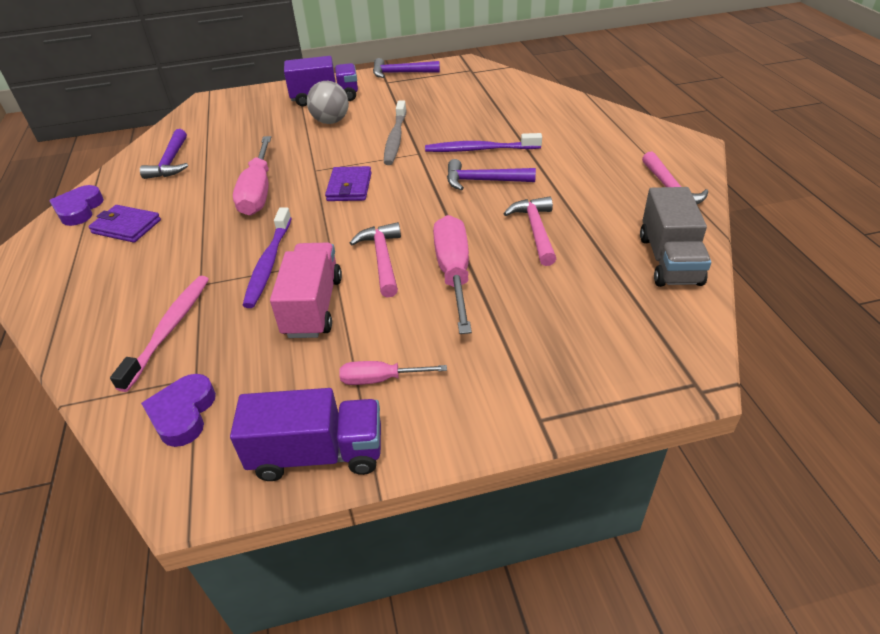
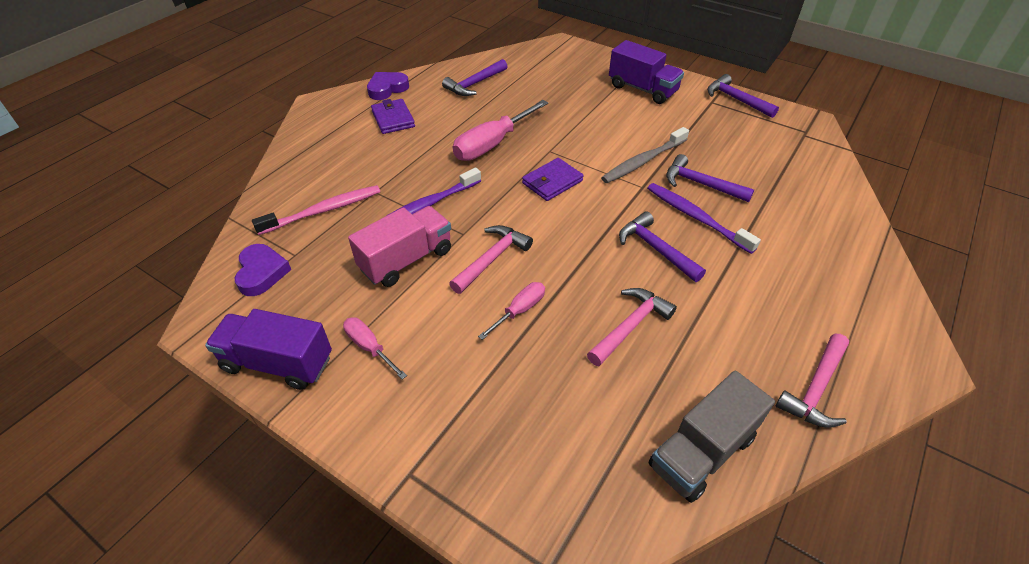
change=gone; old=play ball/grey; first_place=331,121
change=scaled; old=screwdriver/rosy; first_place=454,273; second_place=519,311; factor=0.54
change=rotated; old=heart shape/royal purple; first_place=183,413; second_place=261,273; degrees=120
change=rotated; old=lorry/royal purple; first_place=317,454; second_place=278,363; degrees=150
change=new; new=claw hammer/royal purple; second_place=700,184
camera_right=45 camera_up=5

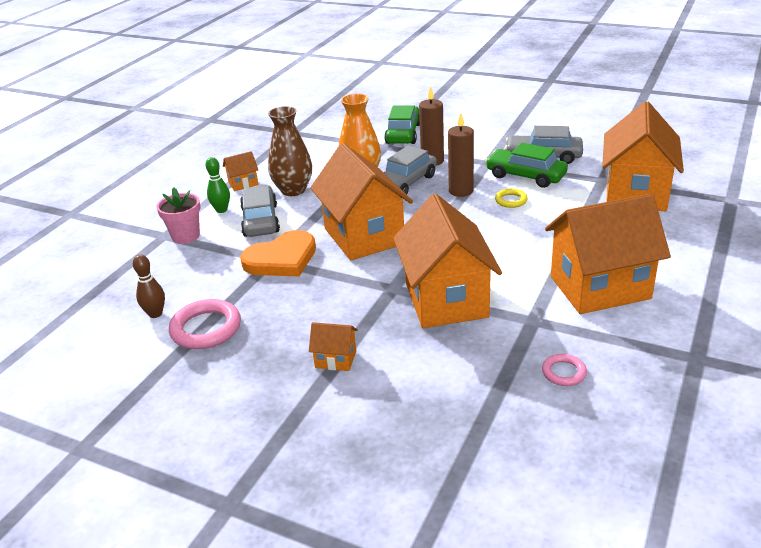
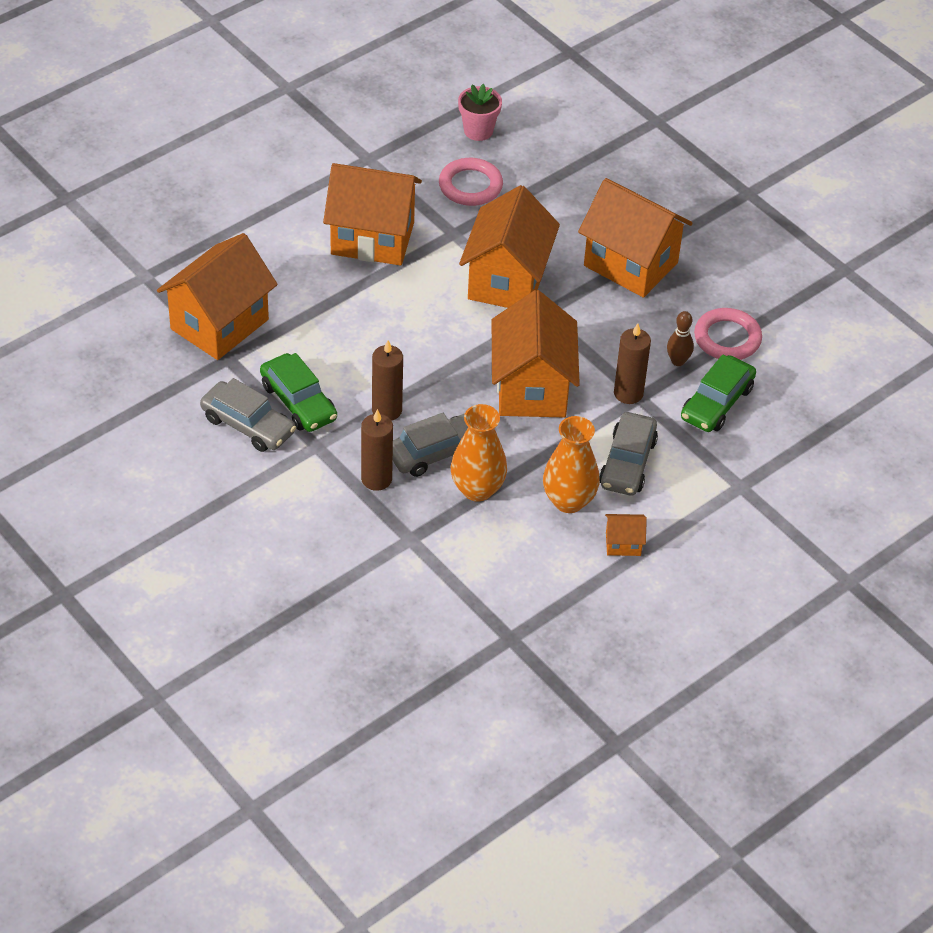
change=shifted; old=toy car/leaf-green; first_place=403,133; second_place=716,403
change=repainted; old=tall vase/dark brown; new=tall vase/orange; first_place=293,190; second_place=568,501
change=gone; old=bowling pin/leaf-green; first_place=221,210
change=shifted; old=potted plant/rosy; first_place=186,236; second_place=478,131
change=gone; old=torus/yellow; first_place=511,200
change=swapped; old=heart shape/orange; new=candle/dark brown; first_place=281,259; second_place=628,393
change=shifted; old=bowling pin/dark brown; first_place=155,314; second_place=678,361
change=scaled; old=cottage/orange; first_place=335,359; second_place=630,264; factor=2.37
change=scaled; old=torus/rosy; first_place=564,372; second_place=470,186; factor=1.82
camera_right=-160 camera_up=15

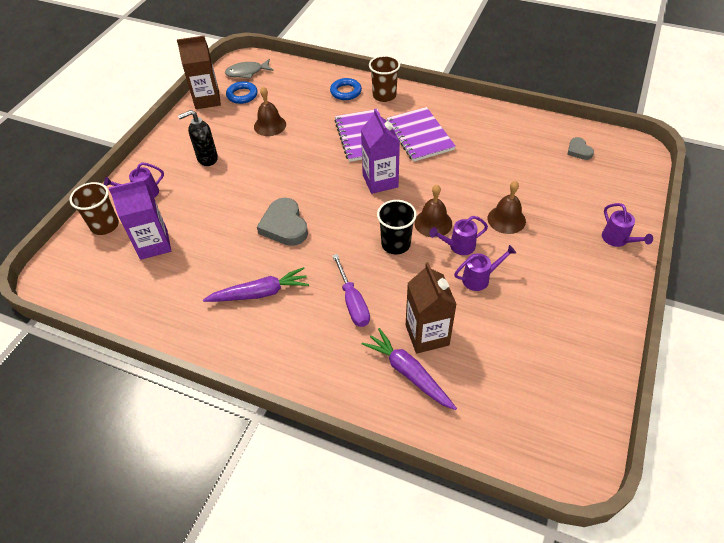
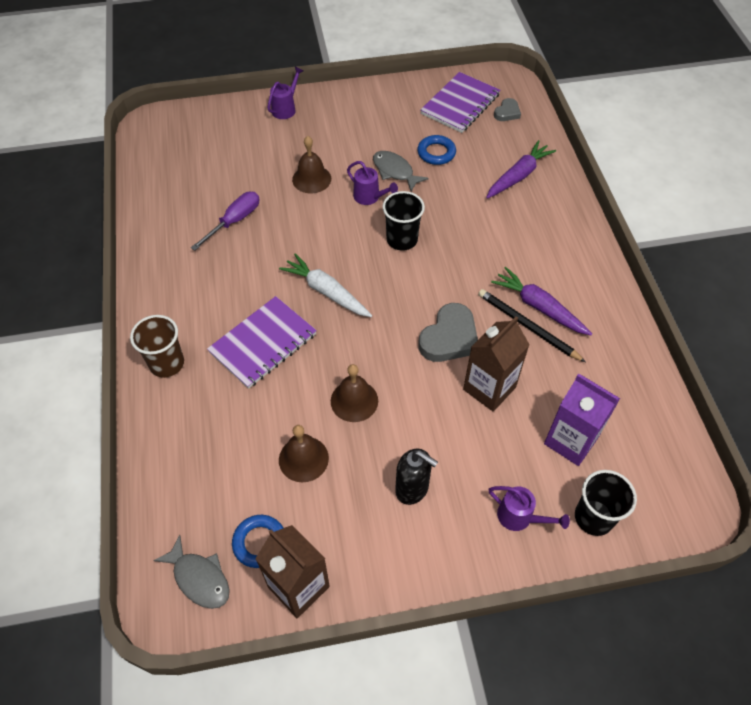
change=shifted; old=torus/cobalt; first_place=346,92; second_place=436,153
change=shifted; old=notebook/royal purple; first_place=419,136; second_place=460,104
change=swapped; old=juice carton/royal purple; new=toy carrot/pure white; first_place=380,181; second_place=326,291
change=shifted; old=heart shape/grey; first_place=579,151; second_place=507,112
change=repainted; old=tumbler/dark brown; new=tumbler/ebony; first_place=105,225; second_place=593,517
change=shifted; old=hand bell/dark brown; first_place=433,223; second_place=354,401
change=swapped; old=watering pot/royal purple; new=fish figure/grey; first_place=480,278; second_place=395,171
change=shifted; old=screwdriver/royal purple; first_place=353,302; second_place=234,221
change=shifted; old=juice carton/dark brown; first_place=427,335; second_place=489,388
change=rotated; old=toy carrot/royal purple; first_place=408,373; second_place=518,176; degrees=-150
change=new; new=pencil/ebony; second_place=527,326
camera_right=-125 camera_up=5

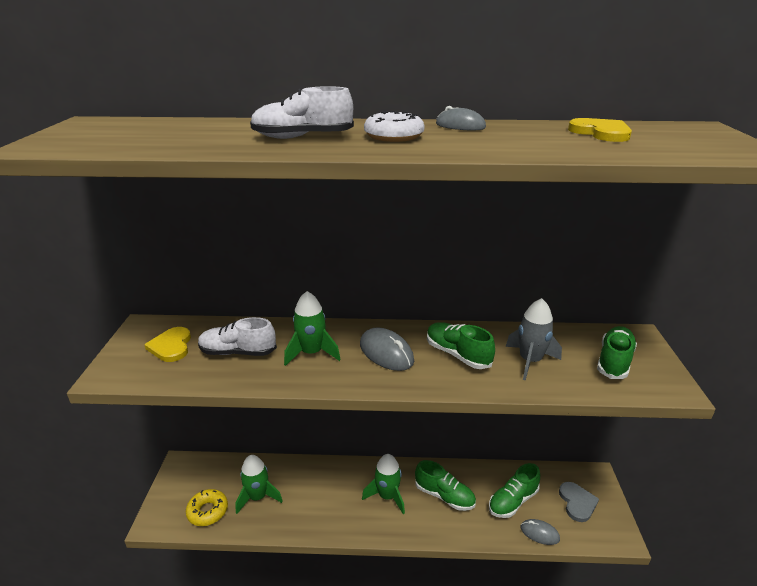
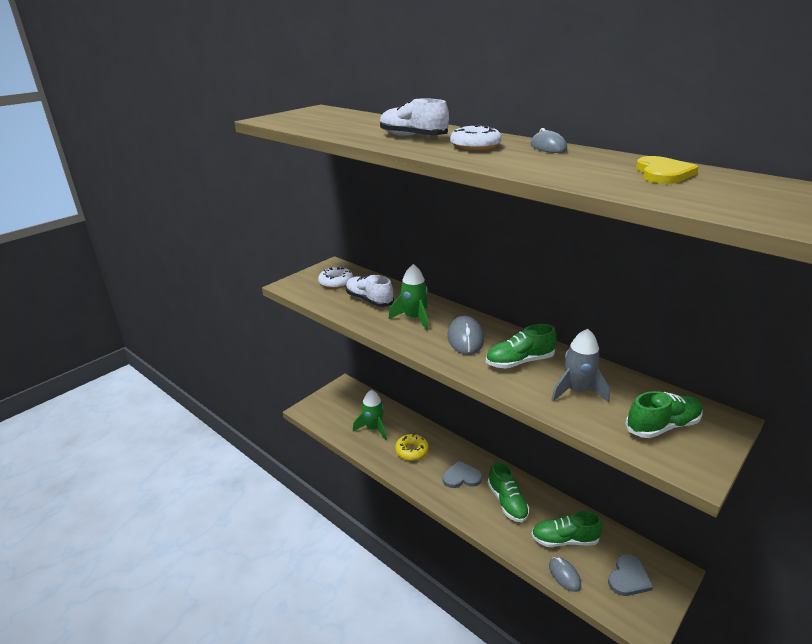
change=rotated; old=sneaker/leaf-green; first_place=457,355; second_place=519,362; degrees=-105
change=swapped; old=heart shape/yellow; new=doughnut/pure white; first_place=171,346; second_place=336,282
change=swapped; old=toy rocket/leaf-green; new=heart shape/grey; first_place=387,496; second_place=461,477
change=shifted; old=doughnut/yellow; first_place=208,511; second_place=412,451
camera_right=40 camera_up=0

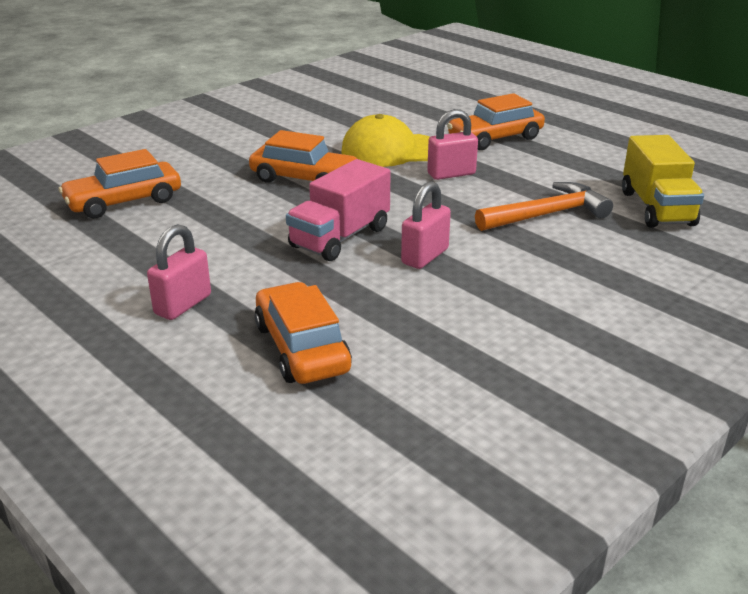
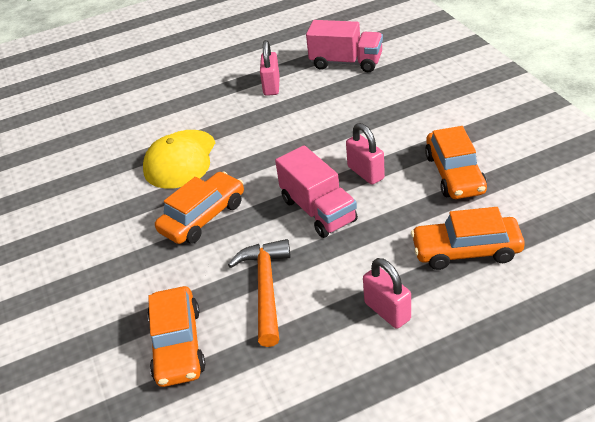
change=shifted; old=toy car/orange; first_place=495,138; second_place=454,174
change=shifted; old=padlock/rosy; first_place=451,174; second_place=271,86
change=repainted; old=lorry/yellow; new=lorry/rosy; first_place=656,208; second_place=346,62
change=shifted; old=claw hammer/orange; first_place=547,214; second_place=266,288
camera_right=-65 camera_up=10

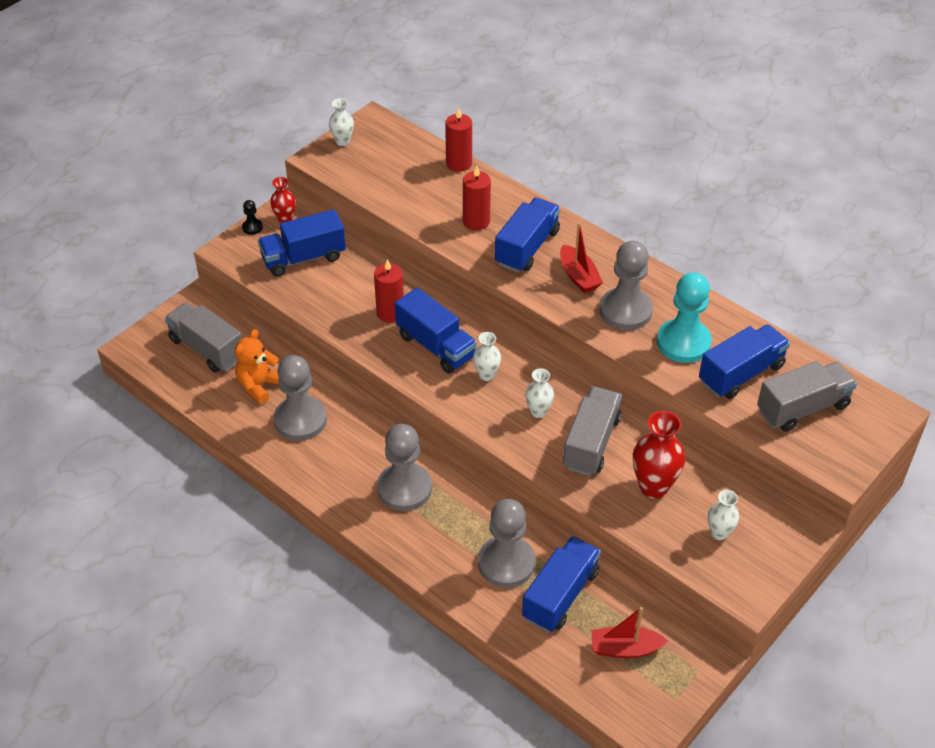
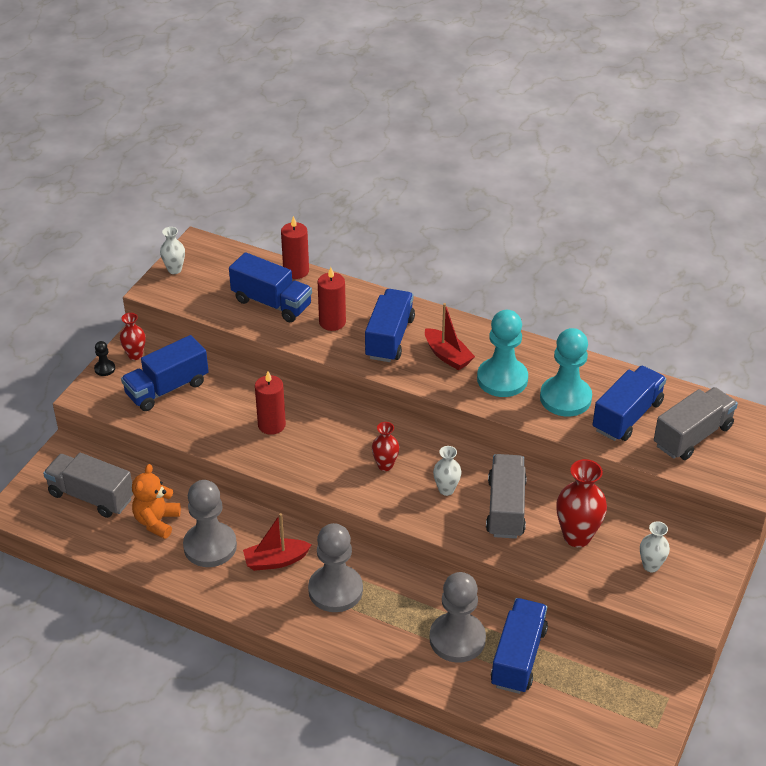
change=repainted; old=game pawn/grey; new=game pawn/teal; first_place=625,311; second_place=502,379
change=shifted; old=lorry/cobalt; first_place=436,346; second_place=271,303
change=repainted; old=tall vase/pure white; new=tall vase/scarlet; first_place=486,375; second_place=385,465
change=shifted; old=boat/scarlet; first_place=625,649; second_place=276,561
camera_right=-15 camera_up=-5

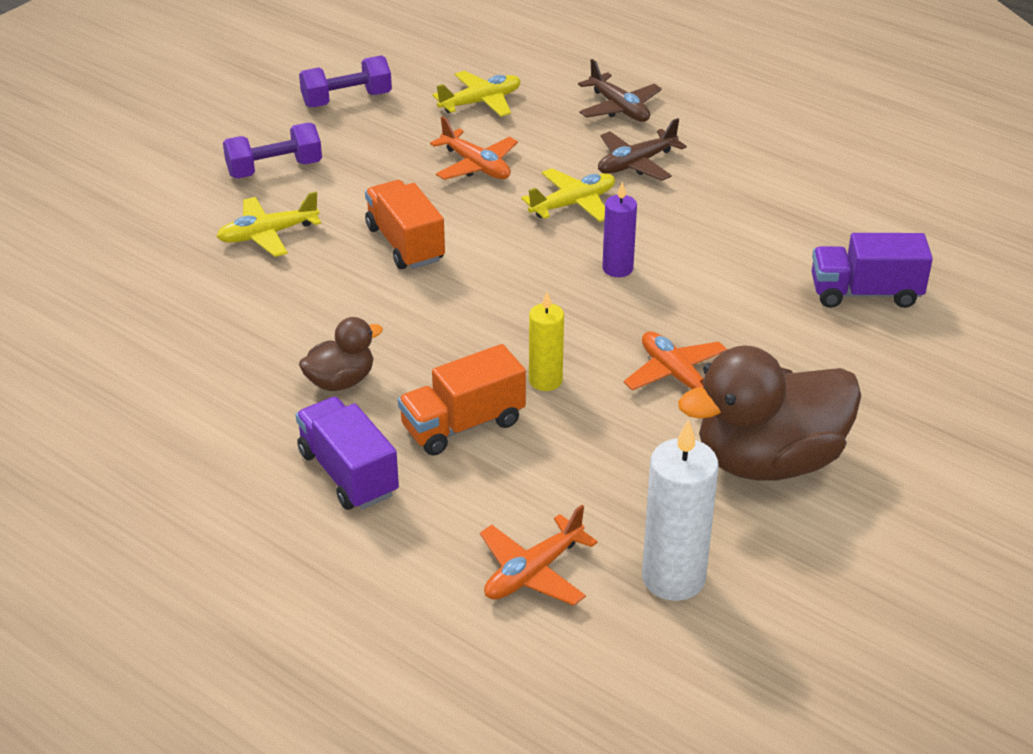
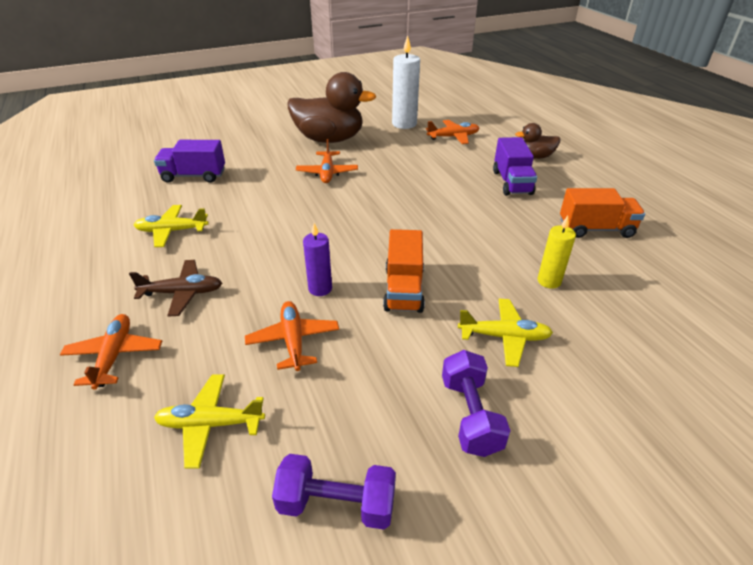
change=repainted; old=toy plane/dark brown; new=toy plane/orange; first_place=619,108; second_place=114,356
change=rotated; old=hand weight/royal purple; first_place=274,169; second_place=470,415; degrees=75
change=shifted; old=toy plane/yellow; first_place=573,204; second_place=172,231
change=shifted; old=candle/royal purple; first_place=617,268; second_place=320,288
change=rotated; old=lorry/royal purple; first_place=865,293; second_place=194,176; degrees=150
change=shifted; old=candle/yellow; first_place=545,380; second_place=549,281
change=shifted; old=rubber duck/dark brown; first_place=340,381; second_place=535,156
change=shifted; old=lorry/orange; first_place=463,425; second_place=596,229
camera_right=-150 camera_up=0

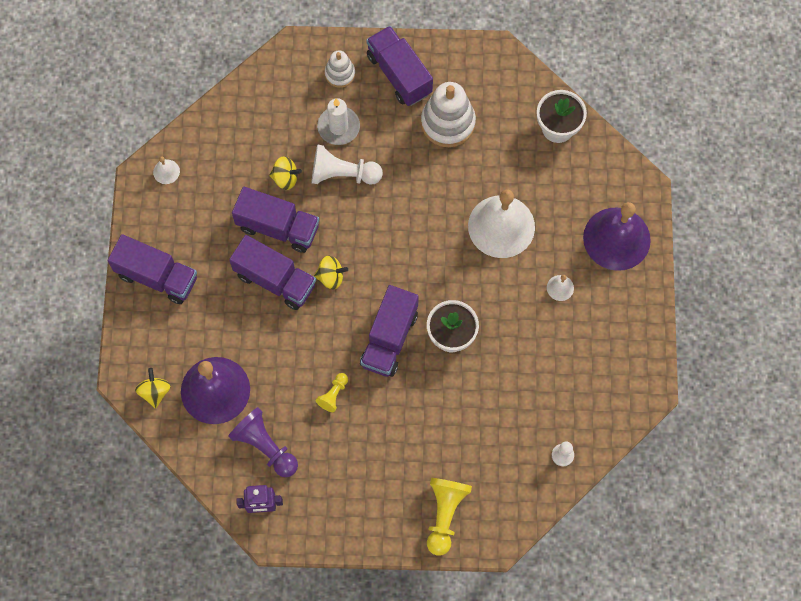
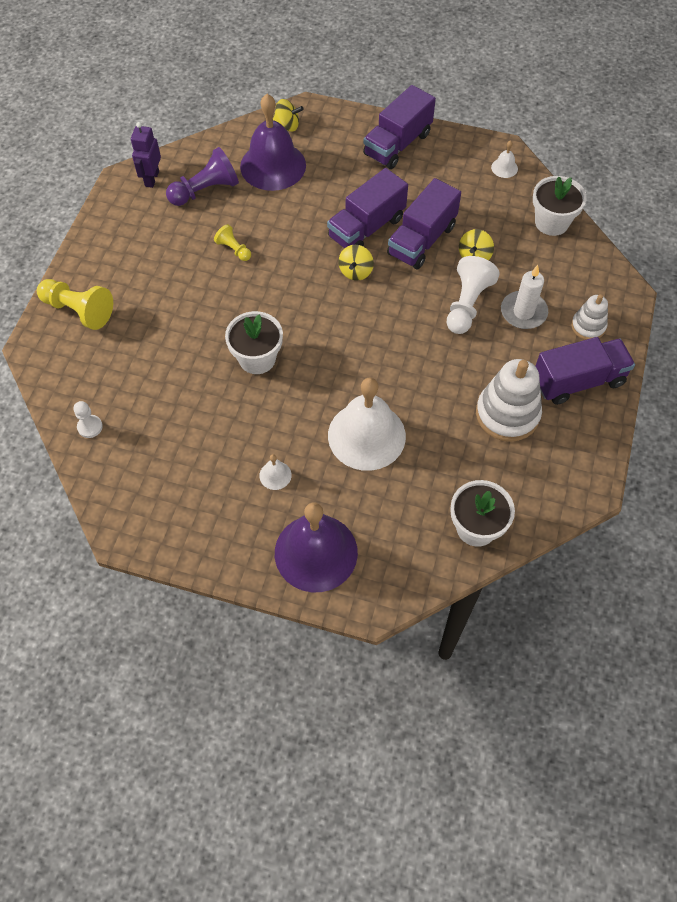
change=gone; old=lorry/royal purple; first_place=389,339
change=new; new=potted plant/pure white; second_place=551,222
camera_right=105 camera_up=-10

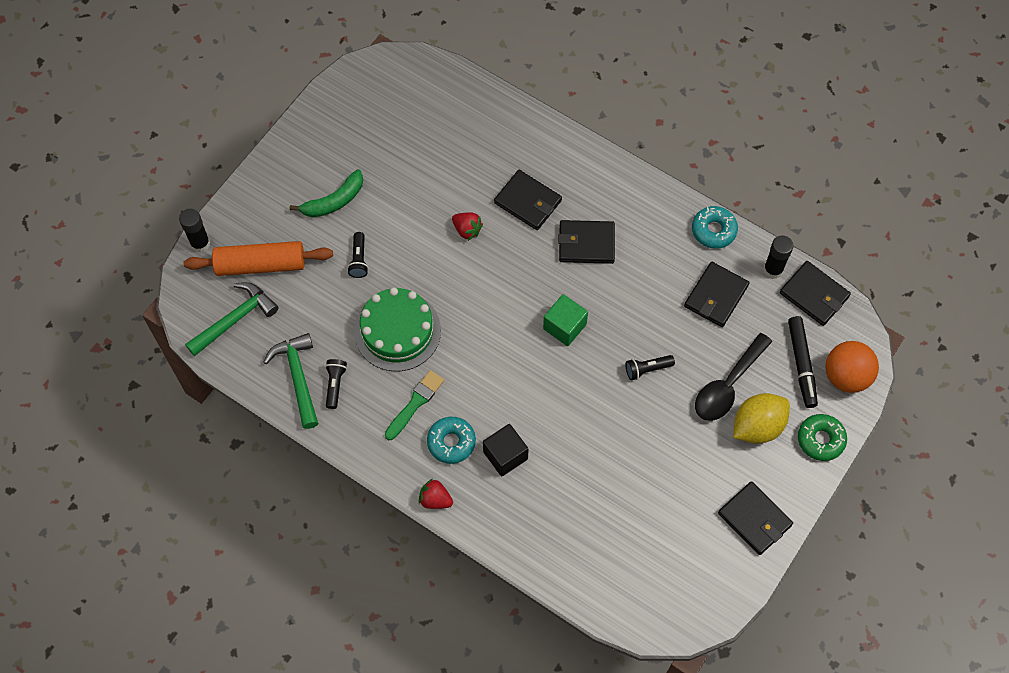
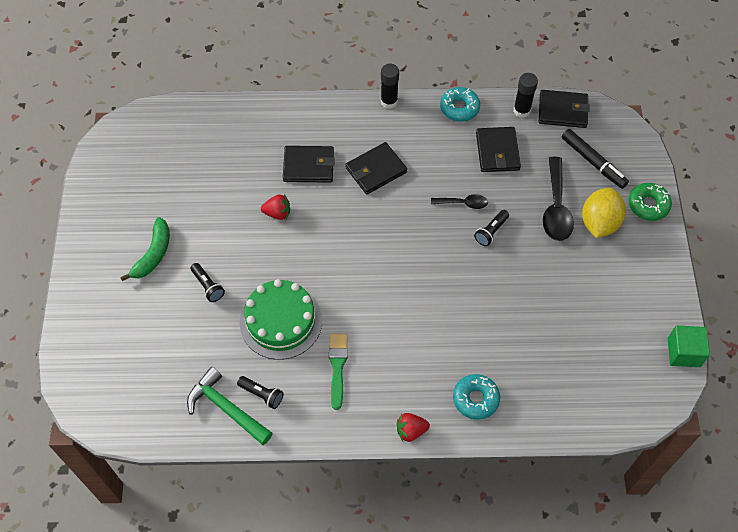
change=shifted; old=glue/ebony; first_place=200,243; second_place=389,101
change=gone; old=pastry roller/orange; first_place=260,265
change=gone; old=claw hammer/leaf-green; first_place=235,319
change=shifted; old=cube/leaf-green; first_place=564,326; second_place=683,352
change=gone; old=play ball/orange; first_place=846,376
change=rotated; old=torch/ebony; first_place=335,385; second_place=262,394; degrees=150
change=shifted; old=doughnut/teal; first_place=451,442; second_place=475,399
change=gone; old=cube/ebony; first_place=505,455
change=gone; old=wallet/ebony; first_place=754,519
change=new; new=tablespoon/ebony; second_place=463,203
camera_right=-35 camera_up=-5

